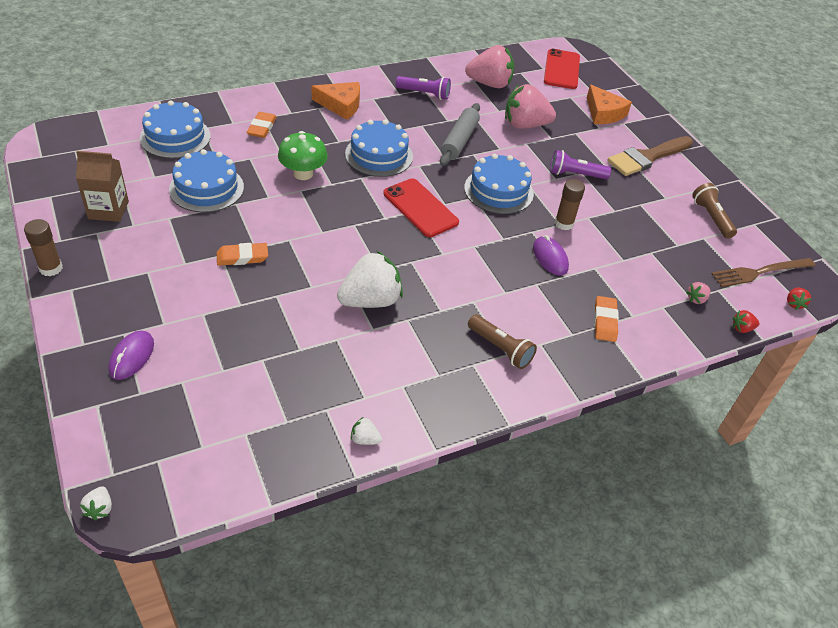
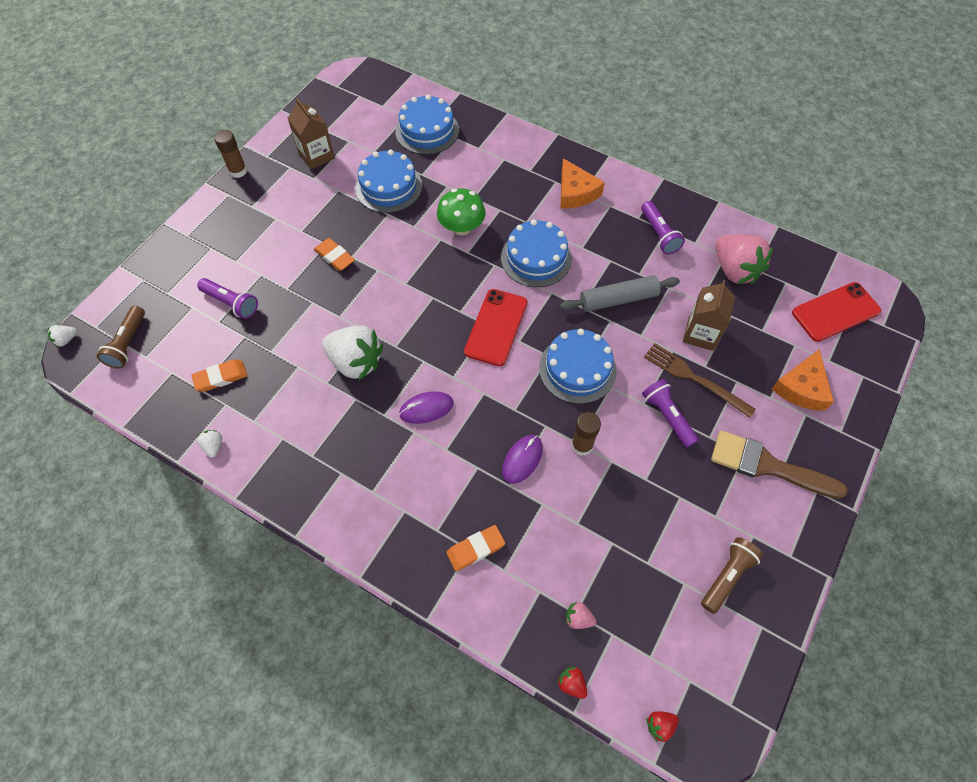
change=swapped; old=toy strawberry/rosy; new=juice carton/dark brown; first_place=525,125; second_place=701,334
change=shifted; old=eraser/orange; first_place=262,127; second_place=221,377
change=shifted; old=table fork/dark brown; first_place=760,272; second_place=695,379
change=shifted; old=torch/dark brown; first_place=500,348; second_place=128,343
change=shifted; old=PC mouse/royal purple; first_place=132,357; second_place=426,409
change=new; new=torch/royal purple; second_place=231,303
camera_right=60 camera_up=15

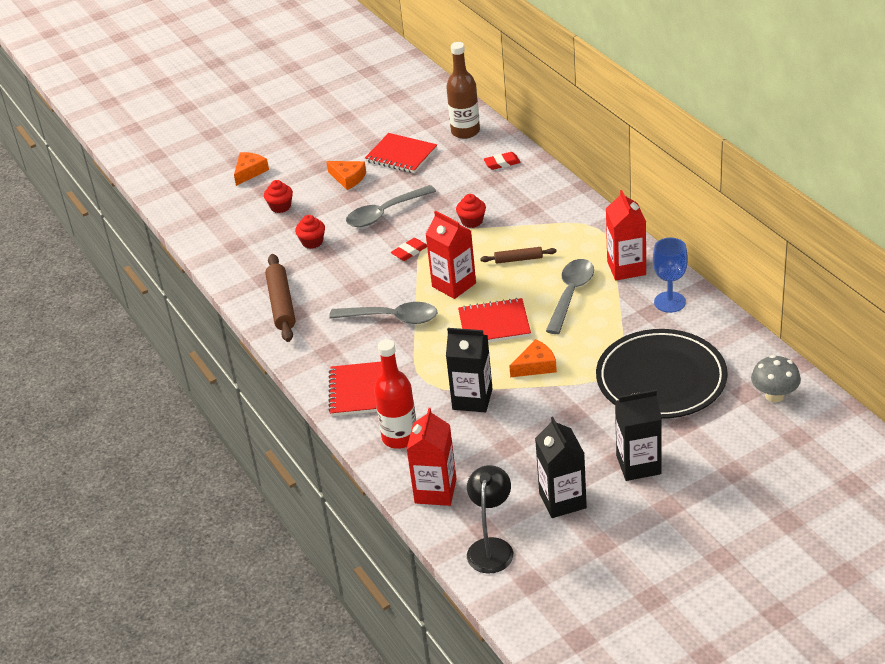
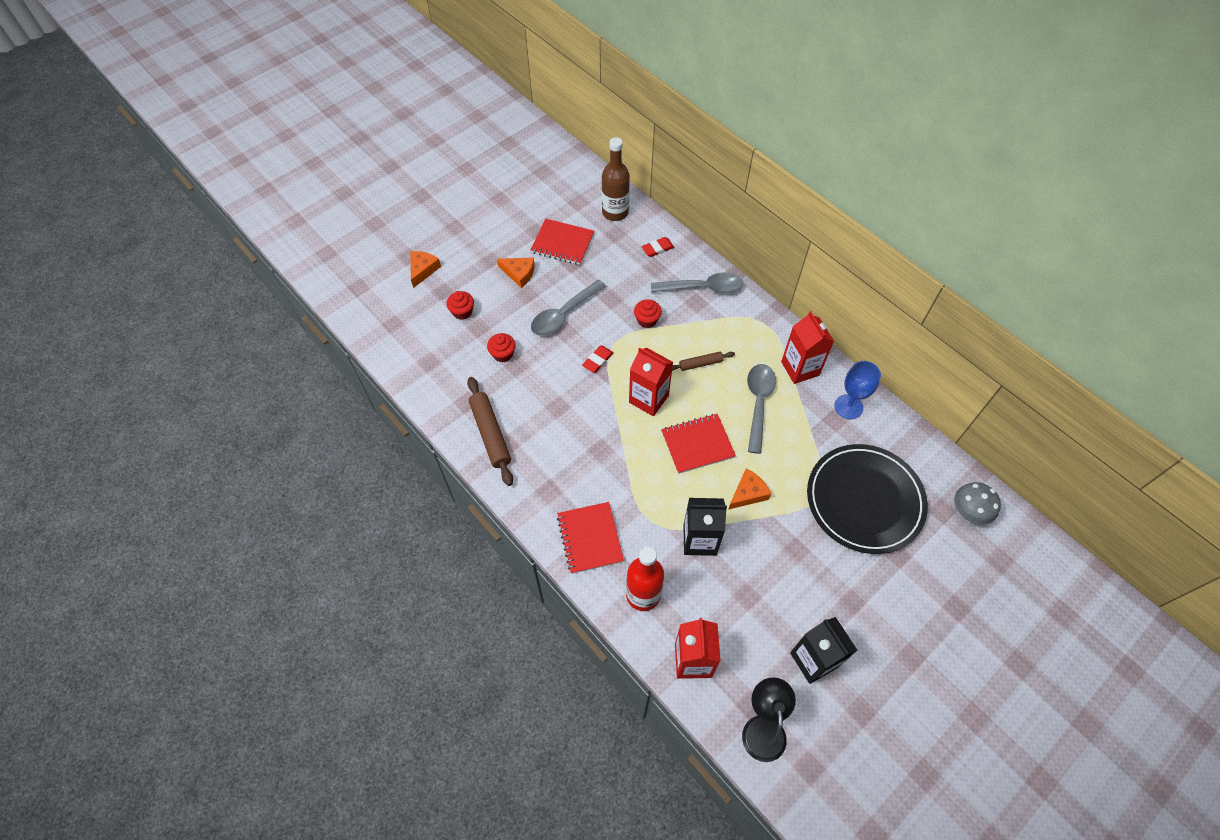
change=shifted; old=tablespoon/grey; first_place=392,318; second_place=703,288
change=gone; old=juice carton/ebony; first_place=638,465
camera_right=-15 camera_up=20

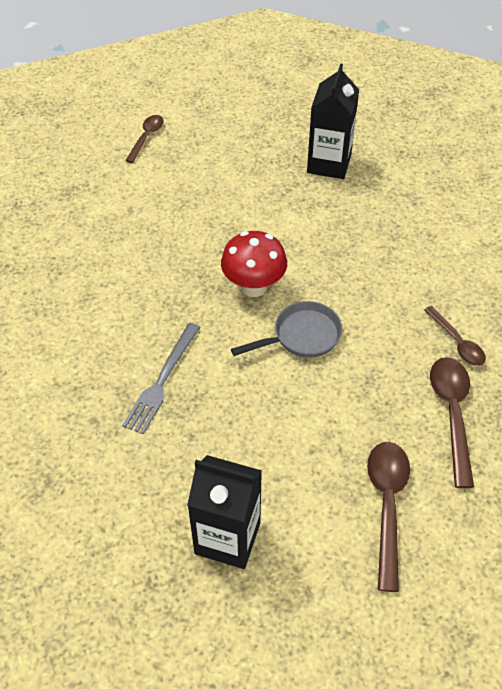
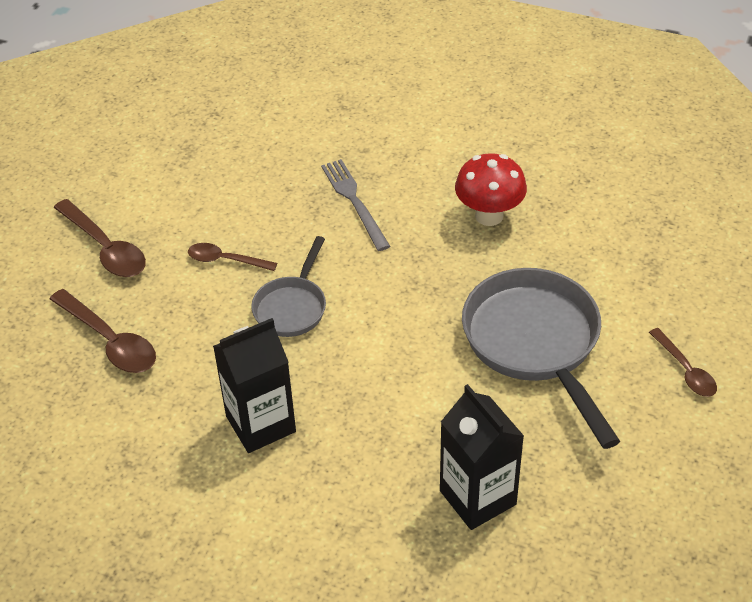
change=shifted; old=fungus/scarlet; first_place=254,287; second_place=489,215
change=shifted; old=tablespoon/dark brown; first_place=457,342; second_place=226,260
change=shifted; old=juice carton/ebony; first_place=227,538; second_place=260,424
change=new; new=pan/grey; second_place=535,344
camera_right=135 camera_up=-5

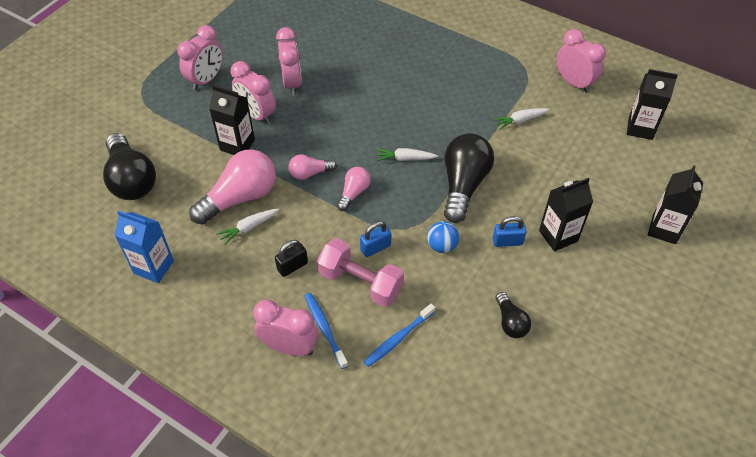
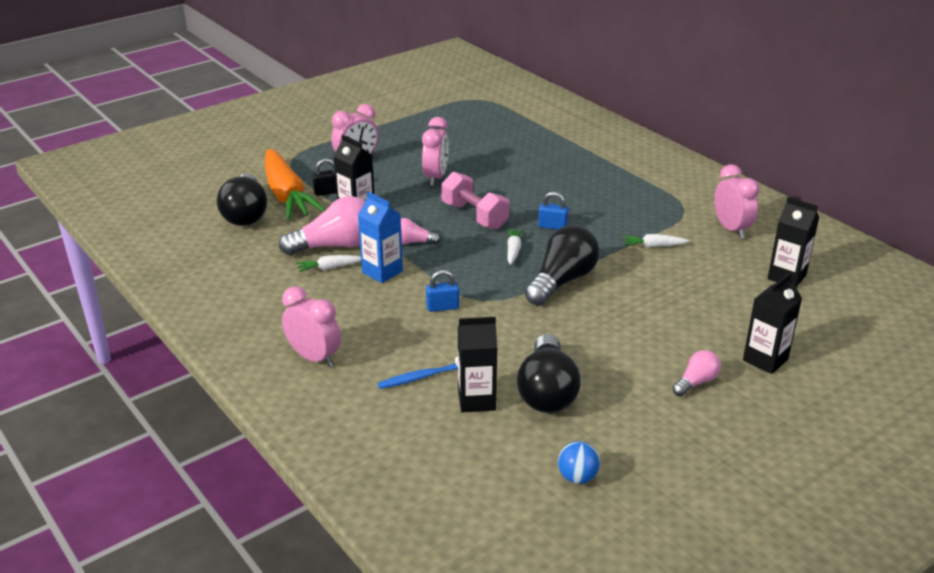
change=gone; old=clock/rosy; first_place=257,115
change=rotated; old=toy carrot/pure white; first_place=405,159; second_place=513,250; degrees=75
change=shifted; old=light bulb/rosy; first_place=354,193; second_place=696,382
change=shifted; old=juice carton/ebony; first_place=558,236; second_place=476,400
change=shifted; old=juice carton/cobalt; first_place=154,267; second_place=382,272
change=shifted; old=padlock/cobalt; first_place=507,241; second_place=552,226
change=shifted; old=play ball/cobalt; first_place=442,246; second_place=577,477
change=shifted; old=hand weight/rosy; first_place=360,282; second_place=474,216
change=shifted; old=padlock/ebony; first_place=292,266; second_place=327,192
change=scaled; old=light bulb/ebony; first_place=510,322; second_place=547,392; factor=1.92
change=gone; old=tooth brush/cobalt; first_place=325,329
change=new; new=toy carrot/orange; second_place=287,195
camera_right=20 camera_up=-20

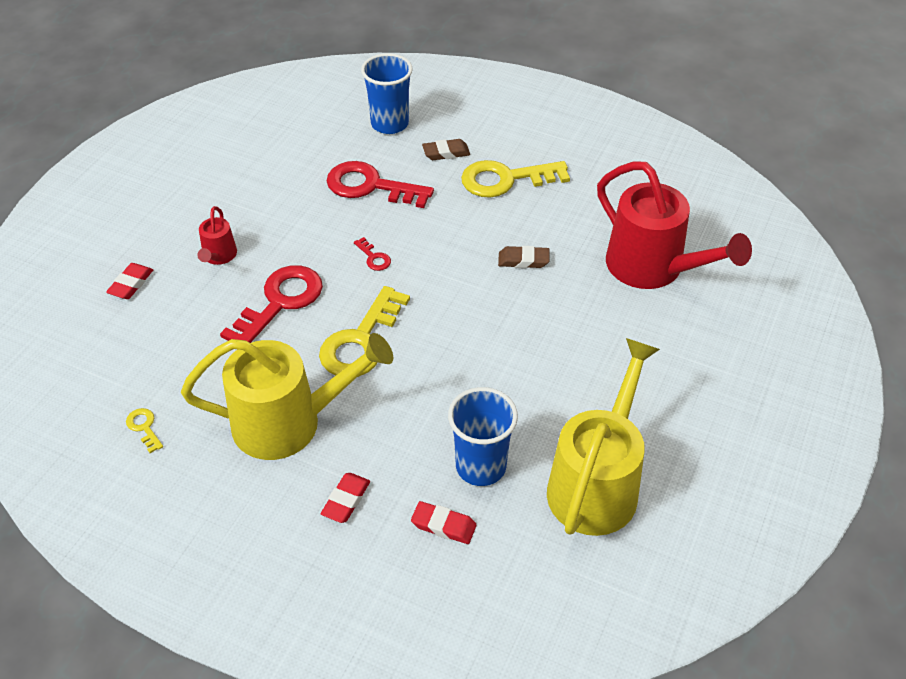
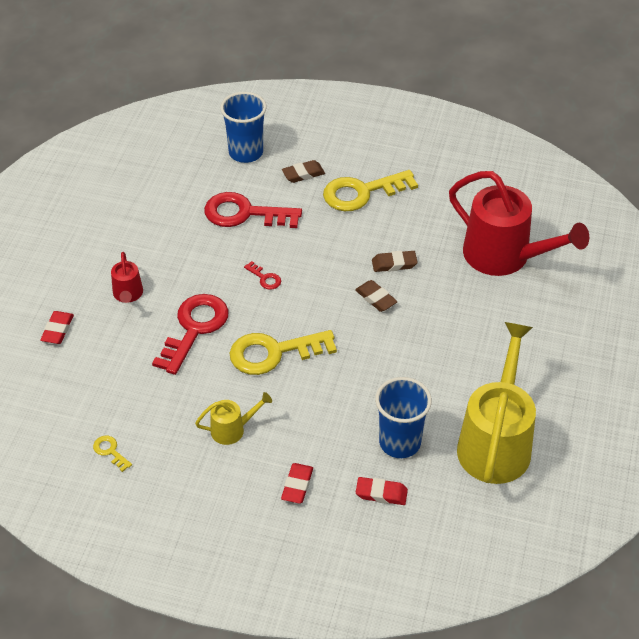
change=rotated; old=door key/yellow; first_place=361,341; second_place=274,353; degrees=60
change=scaled; old=watering pot/yellow; first_place=290,422; second_place=233,429; factor=0.45
change=new; new=eraser/dark brown; second_place=376,298
camera_right=-10 camera_up=0

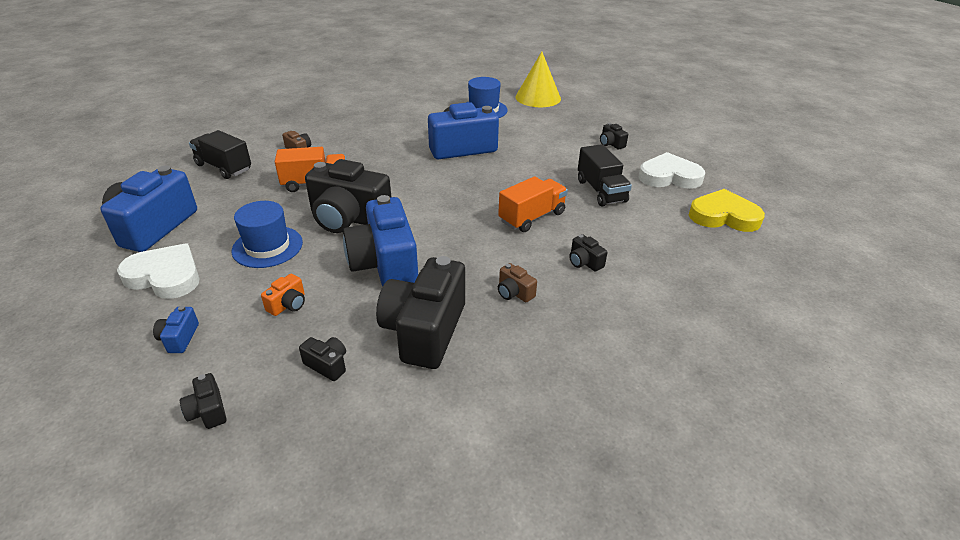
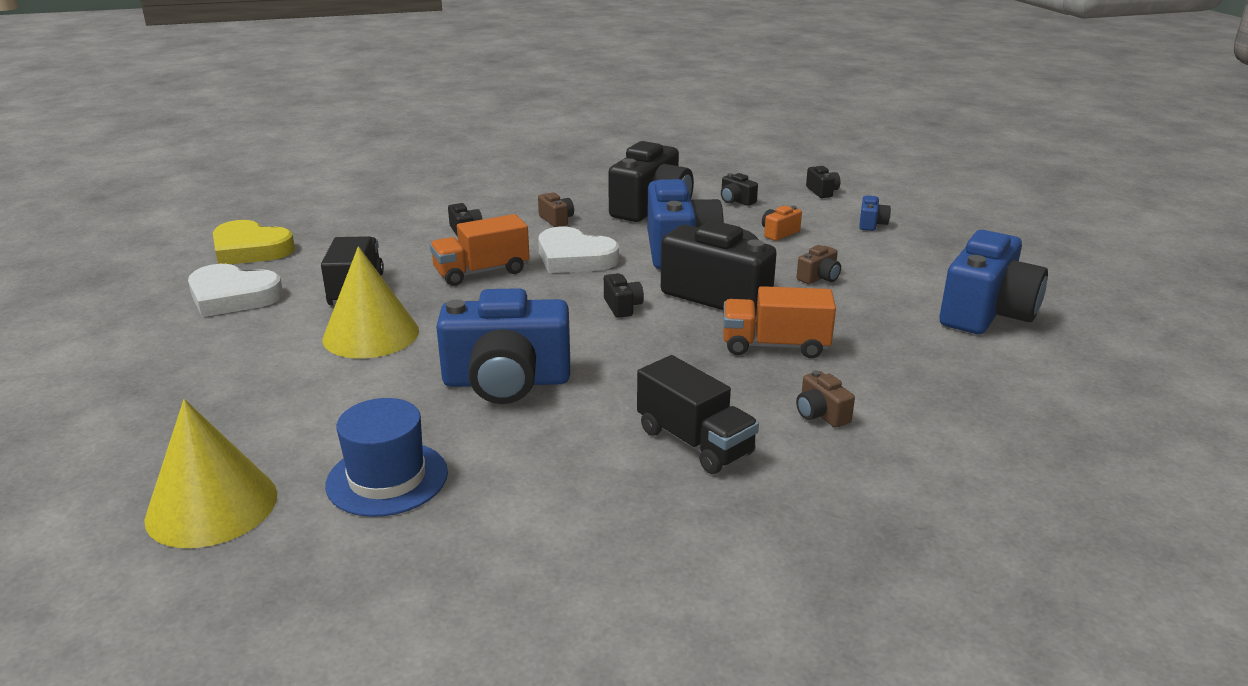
change=shifted; old=camera/ebony; first_place=611,144; second_place=622,307
change=shifted; old=lorry/ebony; first_place=224,167; second_place=694,442
change=swapped; old=tall hat/cobalt; new=camera/dark brown; first_place=267,246; second_place=819,277
change=shifted; old=heart shape/pure white; first_place=165,276; second_place=574,258
change=new; new=cone/yellow; second_place=371,334
camera_right=-165 camera_up=-10

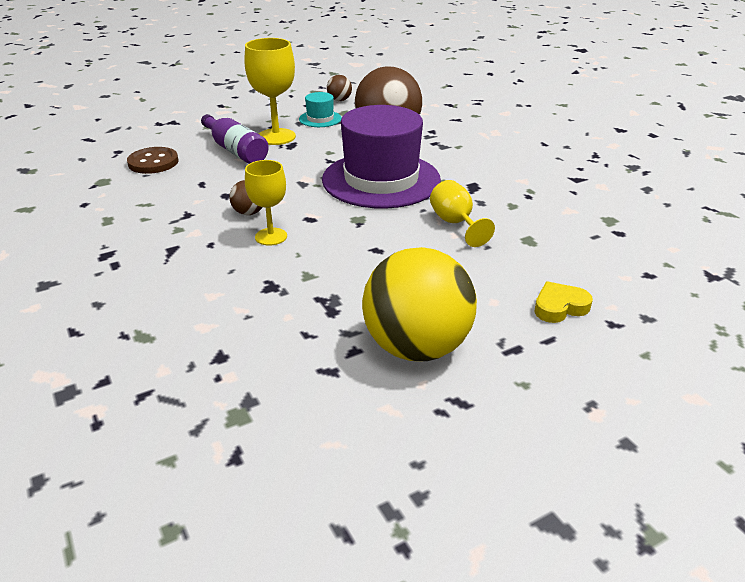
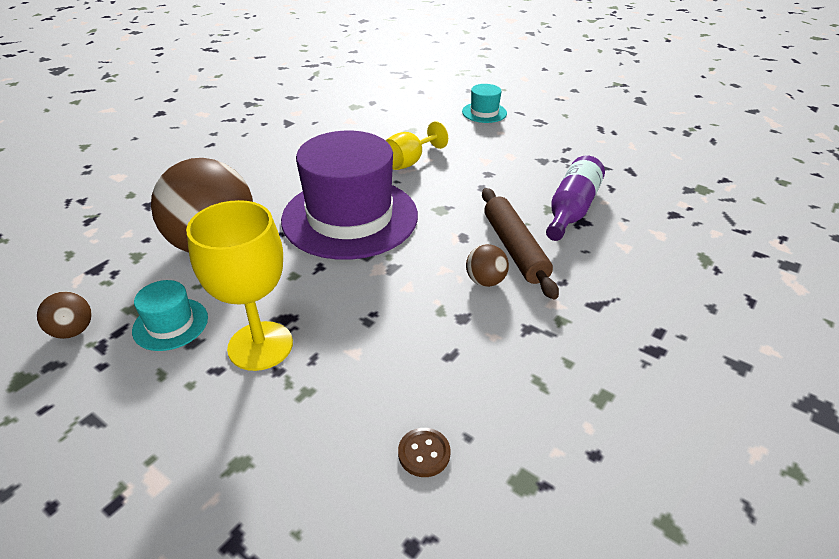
change=shifted; old=drink bottle/royal purple; first_place=236,150; second_place=571,209
change=scaled; old=sewing button/dark brown; first_place=153,162; second_place=424,453; factor=0.59
change=swapped; old=goblet/yellow; new=pastry roller/dark brown; first_place=271,236; second_place=514,249
change=gone; old=play ball/yellow; first_place=416,347
change=swapped; old=heart shape/yellow; new=tall hat/teal; first_place=559,307; second_place=484,112
camera_right=-115 camera_up=5

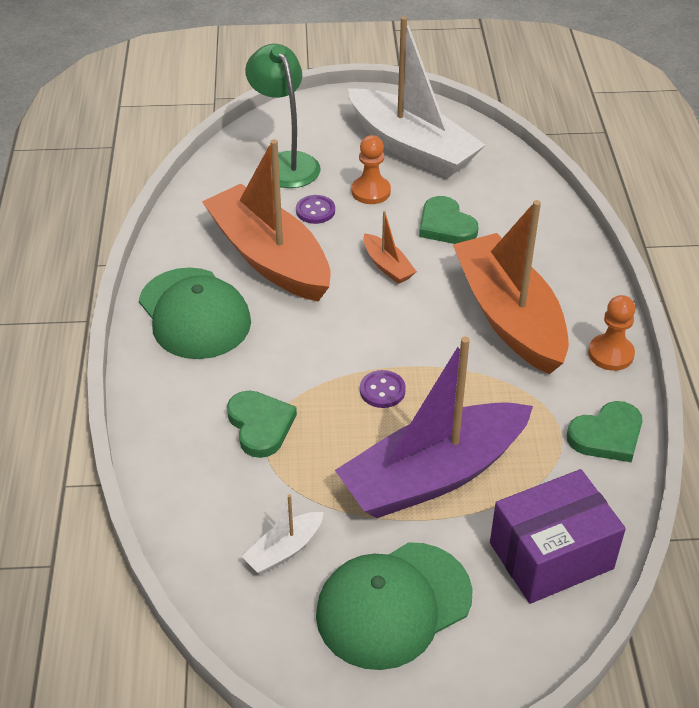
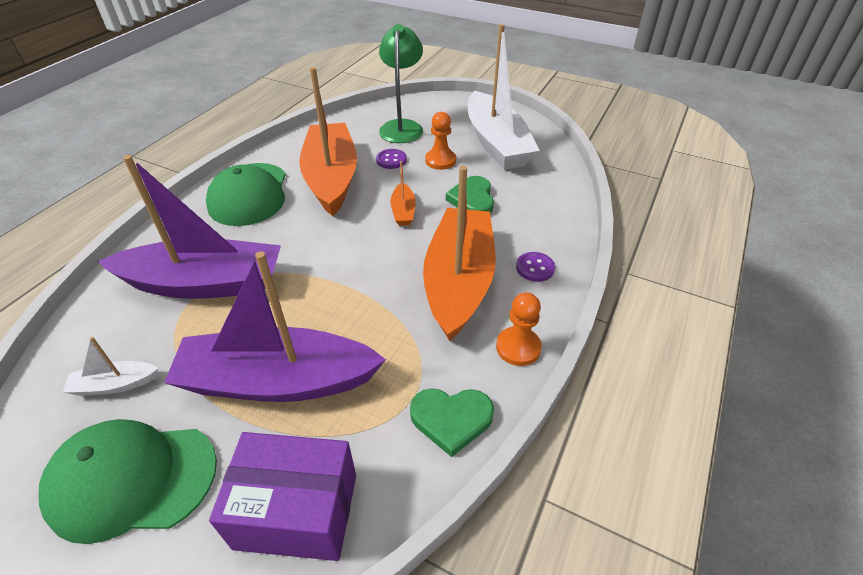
change=shifted; old=sewing button/royal purple; first_place=382,390; second_place=535,268
change=swapped; old=heart shape/leaf-green; new=boat/royal purple; first_place=260,425; second_place=205,283
camera_right=30 camera_up=0

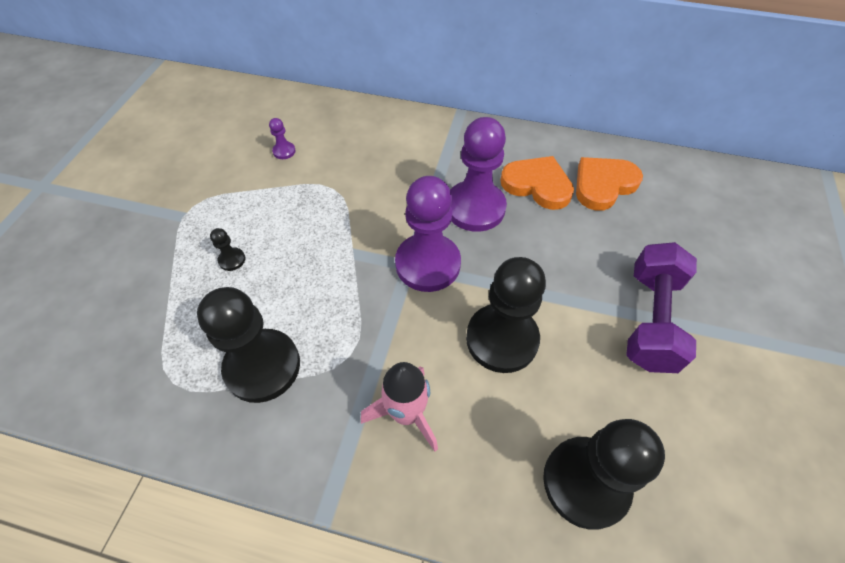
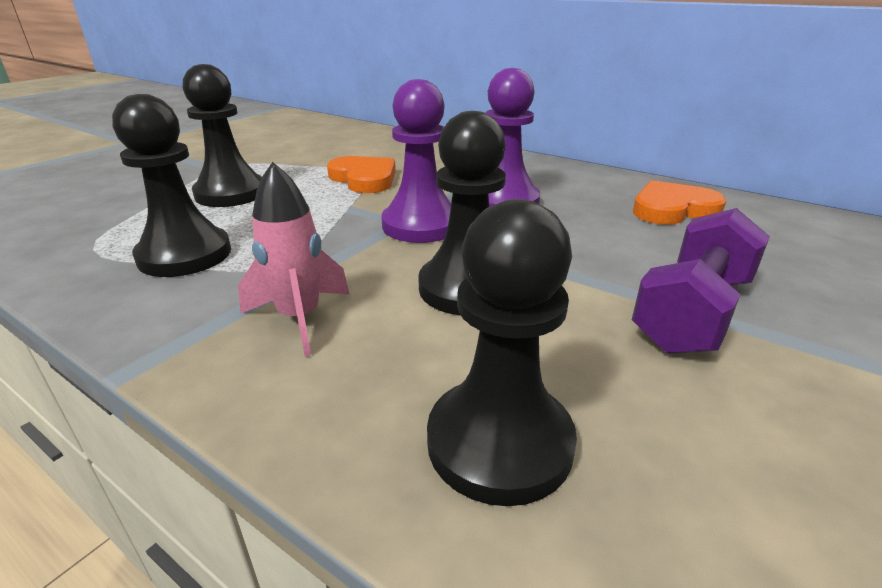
change=gone; old=game pawn/royal purple; first_place=284,151
change=shifted; old=heart shape/orange; first_place=537,185; second_place=364,179
change=scaled; old=game pawn/ebony; first_place=232,260; second_place=231,193; factor=2.48
camera_right=20 camera_up=-25

